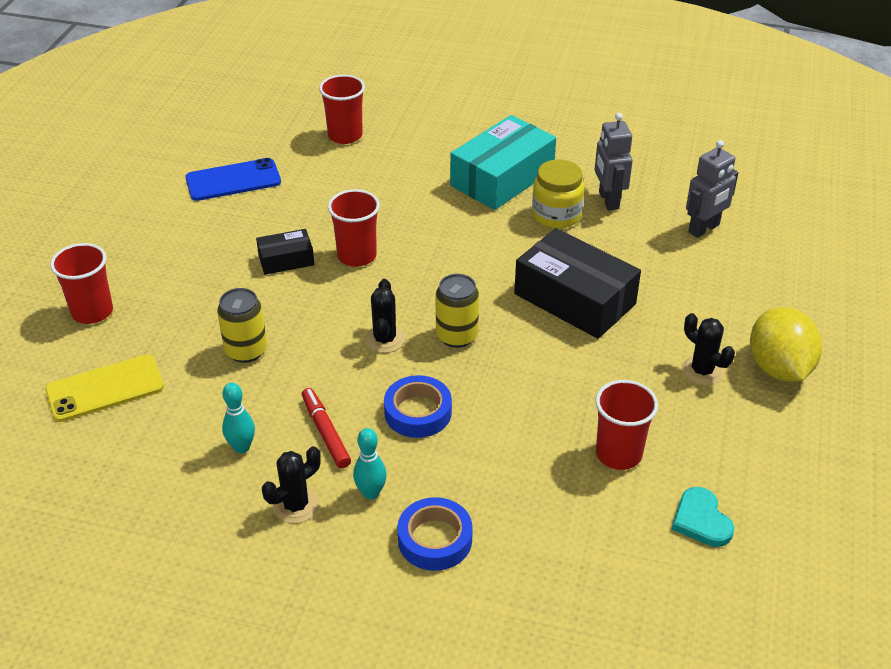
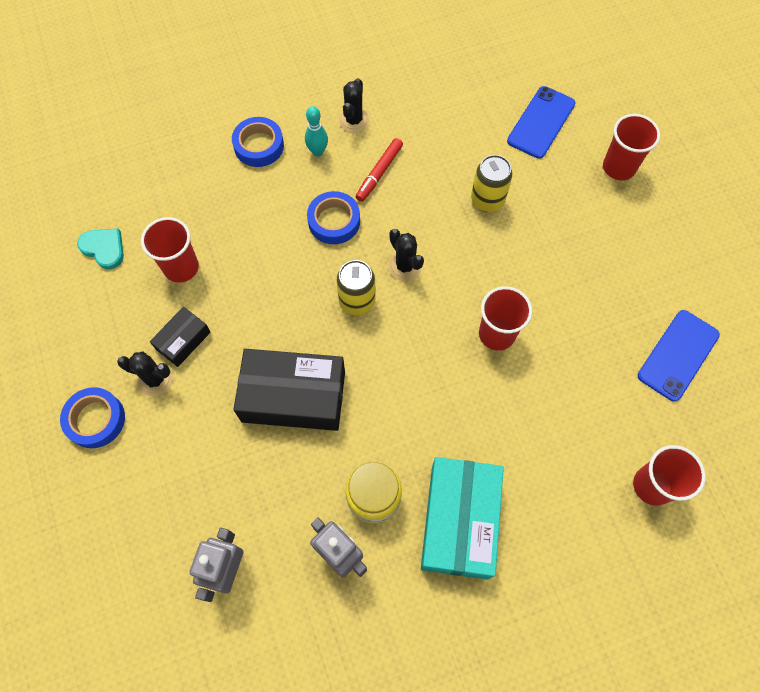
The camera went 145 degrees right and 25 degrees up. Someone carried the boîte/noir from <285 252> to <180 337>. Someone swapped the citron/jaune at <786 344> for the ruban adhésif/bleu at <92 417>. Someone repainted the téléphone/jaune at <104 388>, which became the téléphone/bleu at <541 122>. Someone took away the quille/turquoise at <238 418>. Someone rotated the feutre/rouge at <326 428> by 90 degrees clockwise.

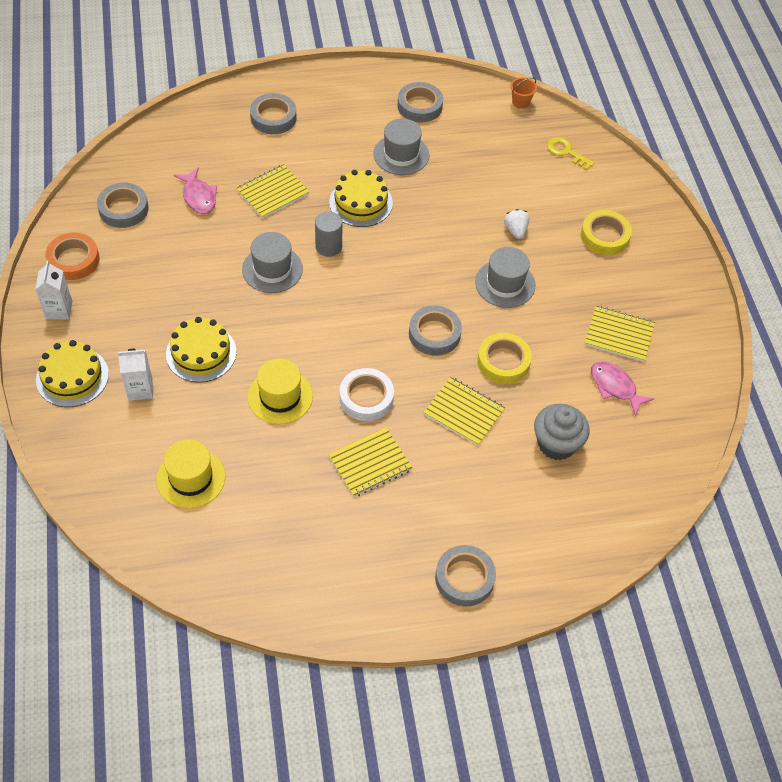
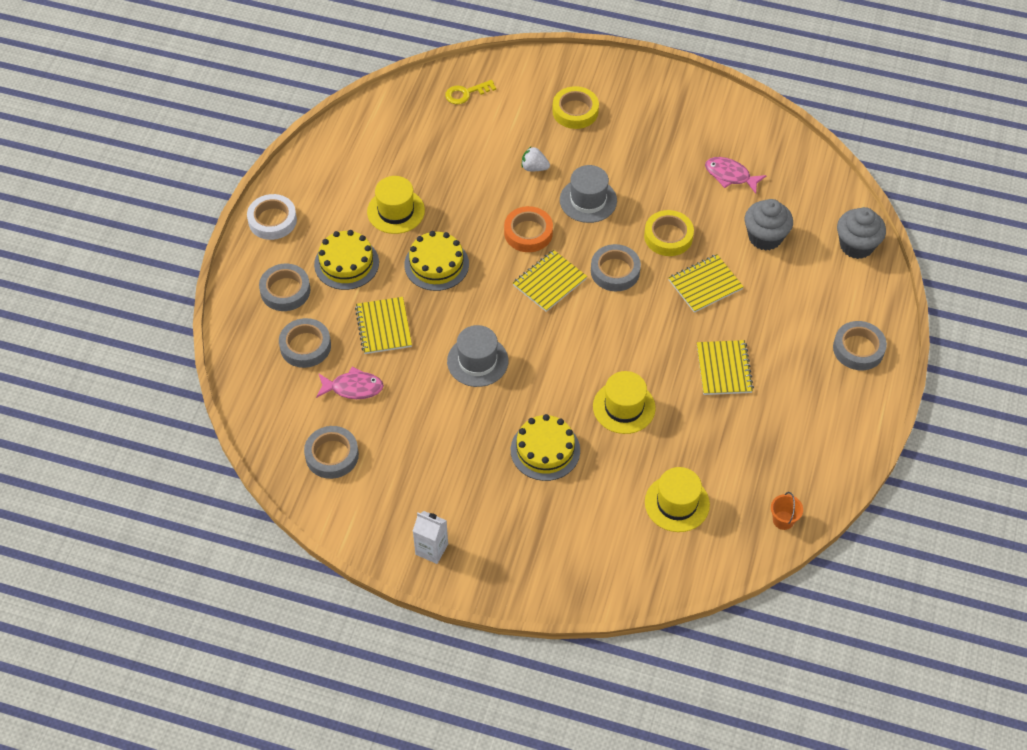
The camera went 60 degrees left and 0 degrees up. Someone carried the seau/orange from <523 93> to <787 511>. Someone carried the ruban adhésif/gris from <420 102> to <305 343>. Someone repainted the chapeau/gris at <401 146>, which became the chapeau/jaune at <396 205>. Someone took away the cylindre/gris at <328 234>. Someone carried the ruban adhésif/orange from <72 256> to <528 229>. Someone carried the carnet/jaune from <620 334> to <550 281>. Someone carried the gâteau/jaune from <72 373> to <346 260>. Someone took away the brique de lait/blanc at <135 375>. Someone rotated the poisson/rose at <622 389> by 45 degrees clockwise. Someone carried the ruban adhésif/blanc from <367 394> to <272 217>. Someone put down the muffin/gris at <861 233>.

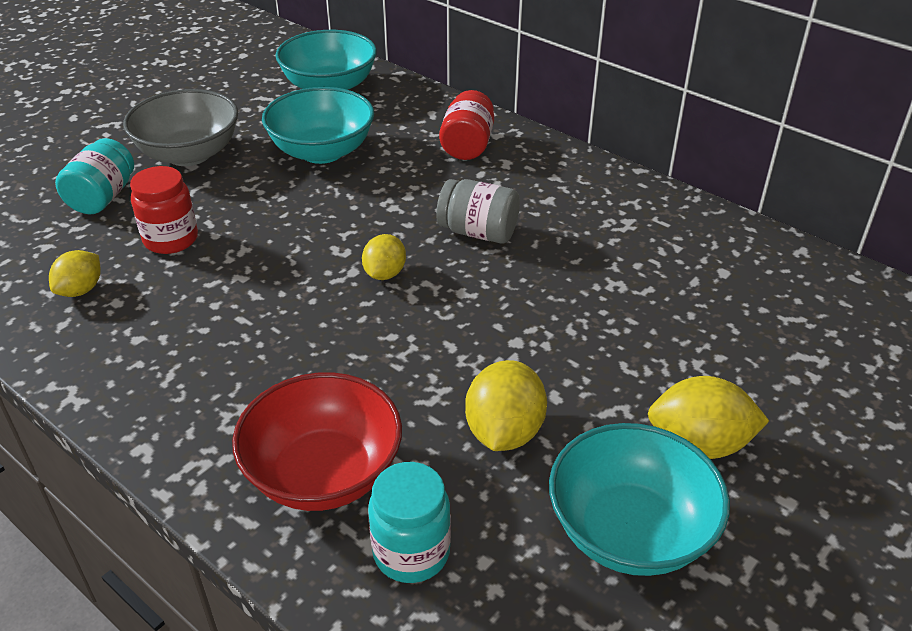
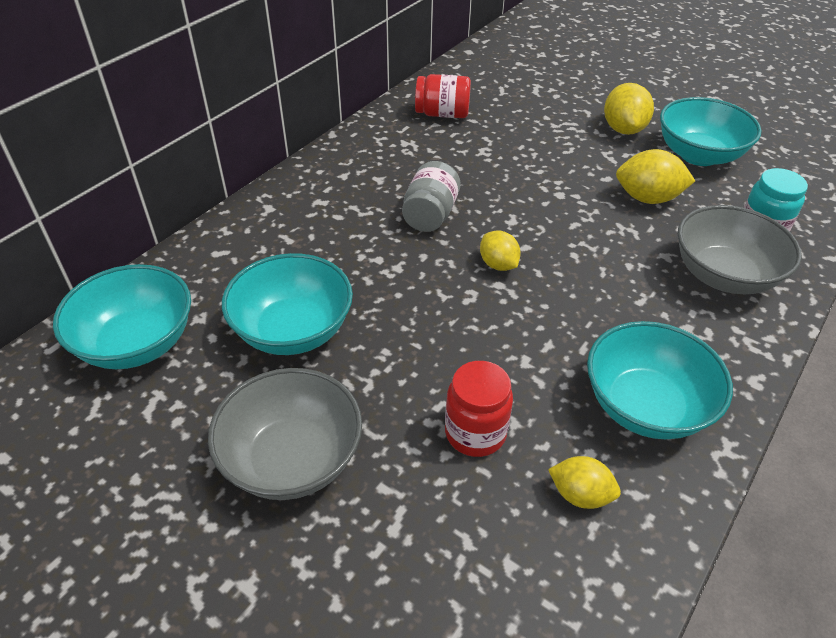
The camera went 95 degrees left and 5 degrees up. Someone carried the bocal/rouge from <466 125> to <443 96>. Someone took away the bocal/turquoise at <94 176>. Someone rotated the citron/jaune at <384 257> by 45 degrees clockwise. Someone repainted the bol/rouge at <317 441>, which became the bol/gris at <740 249>. Someone put down the bol/turquoise at <660 380>.

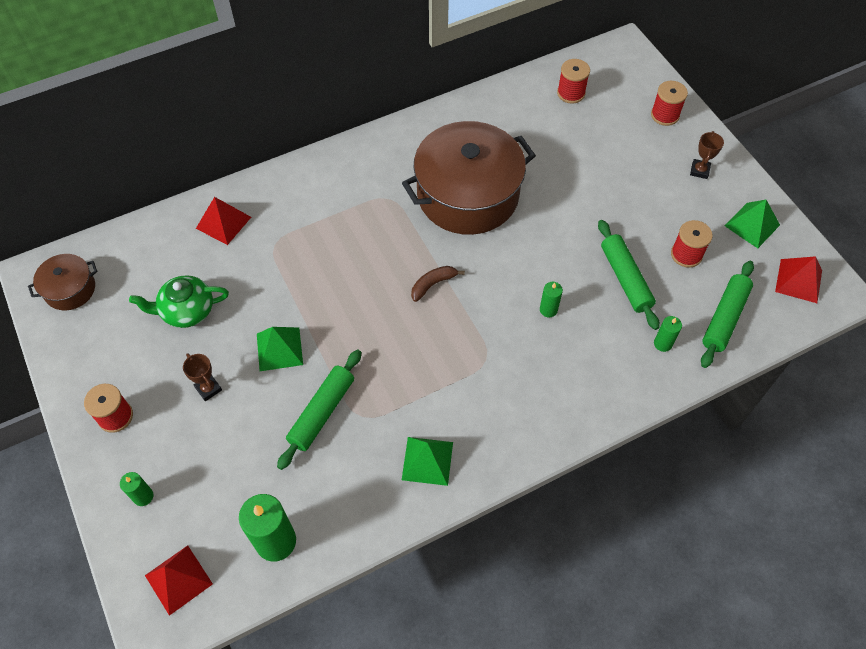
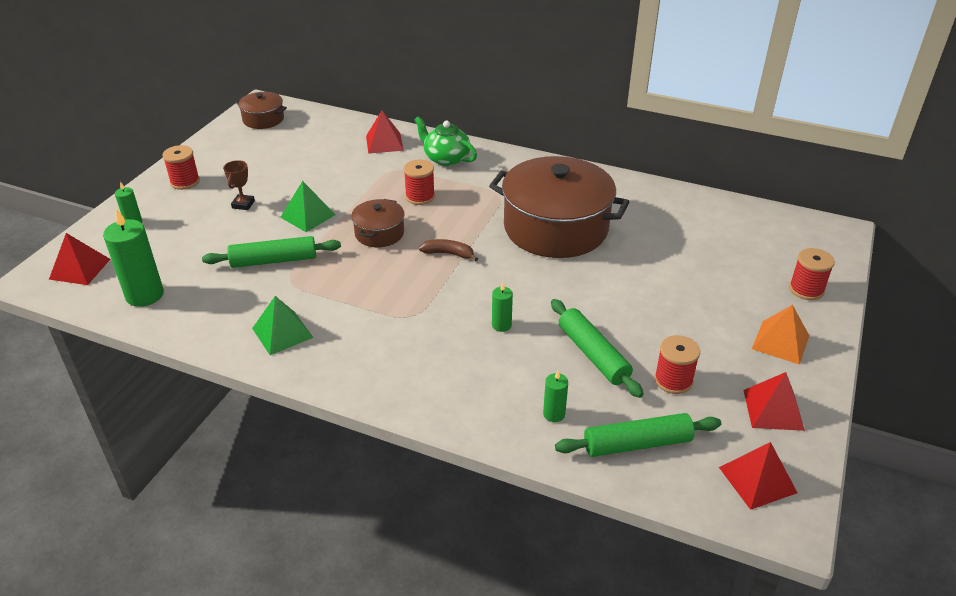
The camera went 50 degrees right and 20 degrees down. Someone carried the bobine/rouge from <573 81> to <419 182>. Someone swapped the trophée/marron at <707 155> for the pyramide/orange at <780 335>. Someone repainted the pyramide/vert at <752 224>, which became the pyramide/rouge at <774 401>. Someone rotated the rouleau à pâtisserie/vert at <629 275> by 60 degrees counterclockwise. Someone carried the théière/vert from <179 301> to <445 141>. Someone put down the marmite/marron at <378 223>.

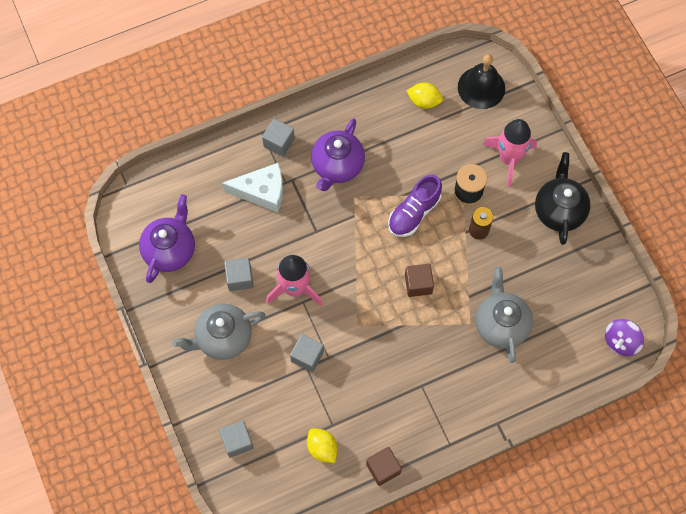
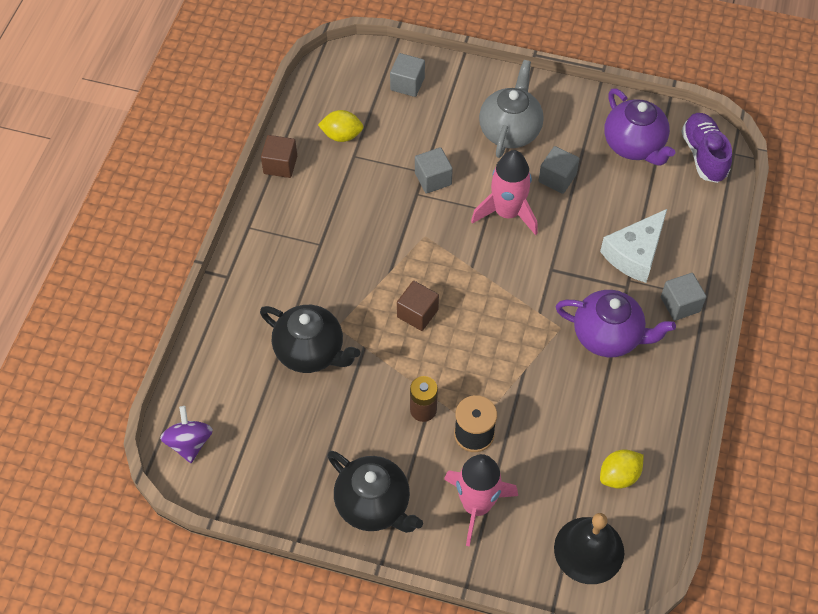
The camera went 130 degrees right and 10 degrees down. Someone rotated the théière/violet at <338 154> by 135 degrees clockwise. Someone carried the chaussure/violet from <415 206> to <706 148>. Someone repainted the théière/gris at <504 315>, which became the théière/noir at <310 339>.

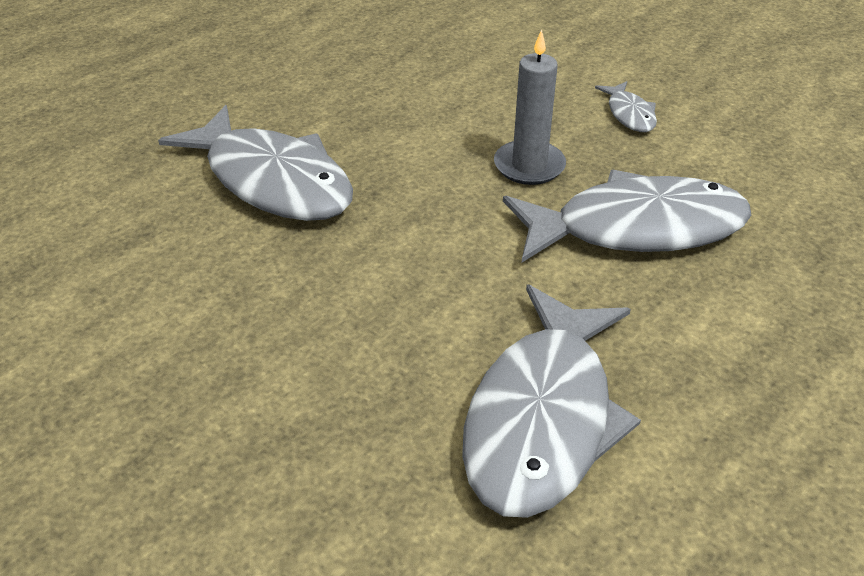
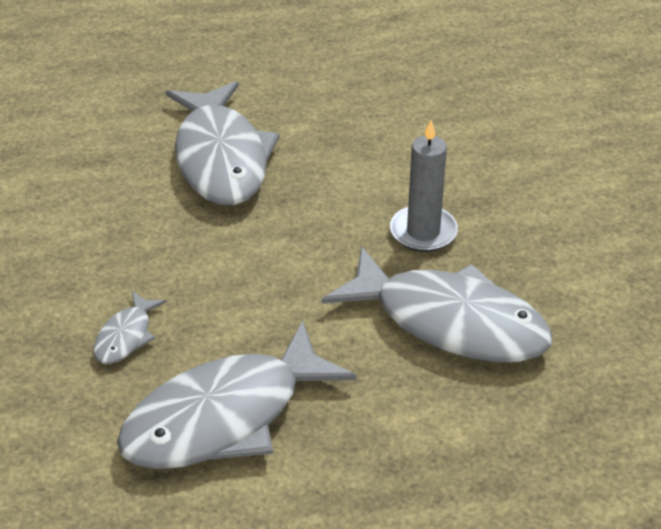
The camera went 35 degrees right and 0 degrees up. Someone carried the poisson/gris from <626 106> to <130 327>.

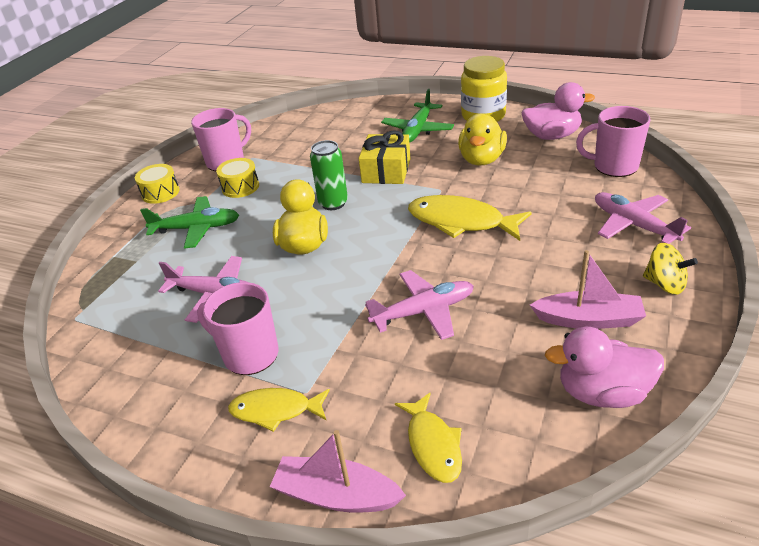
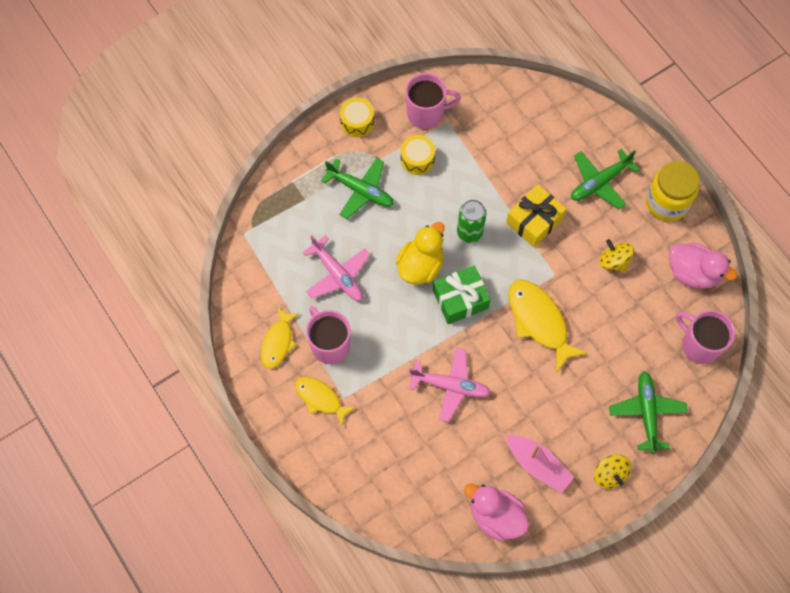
The camera went 30 degrees right and 30 degrees up. Someone swapped the canard/jaune at <482 140> for the toupie/jaune at <616 255>. Someone repainted the avion/rose at <643 218>, which became the avion/vert at <648 412>. Someone carried the poisson/jaune from <428 437> to <280 337>. Someone took away the bateau/rose at <338 471>. Someone put down the cadeau/vert at <462 295>.

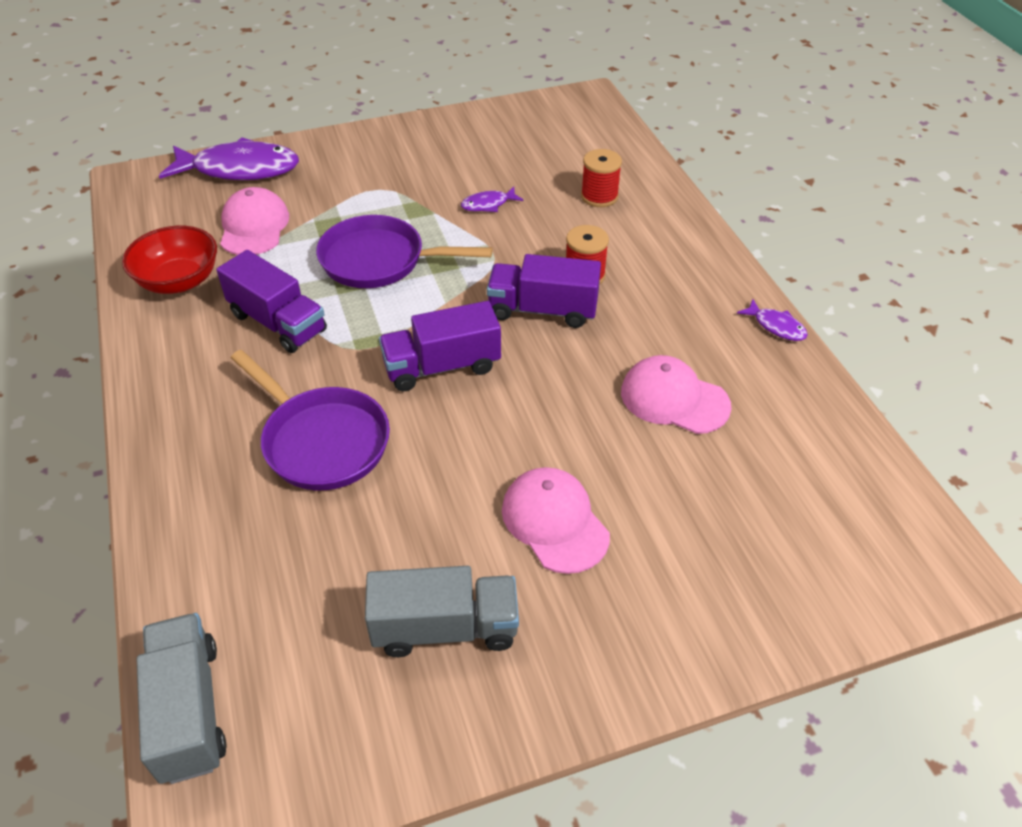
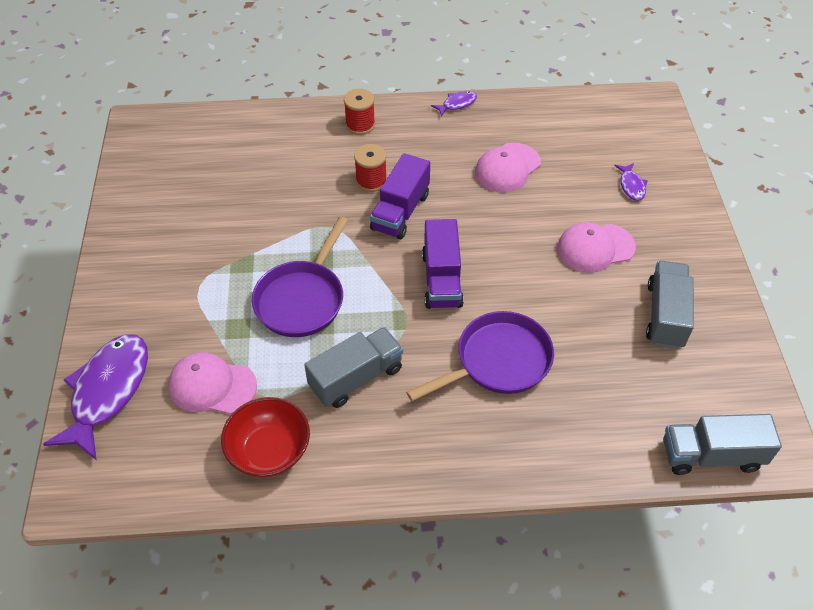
The camera went 75 degrees left and 5 degrees up. Someone carried the bobine/rouge from <601 178> to <359 112>. Someone carried the poisson/violet from <492 199> to <631 182>. Someone repainted the camion/violet at <271 301>, which became the camion/gris at <353 367>.

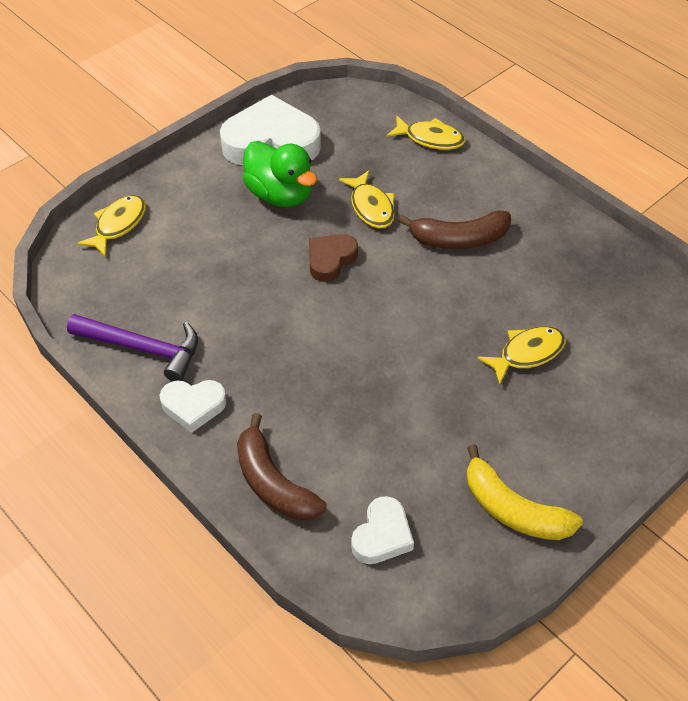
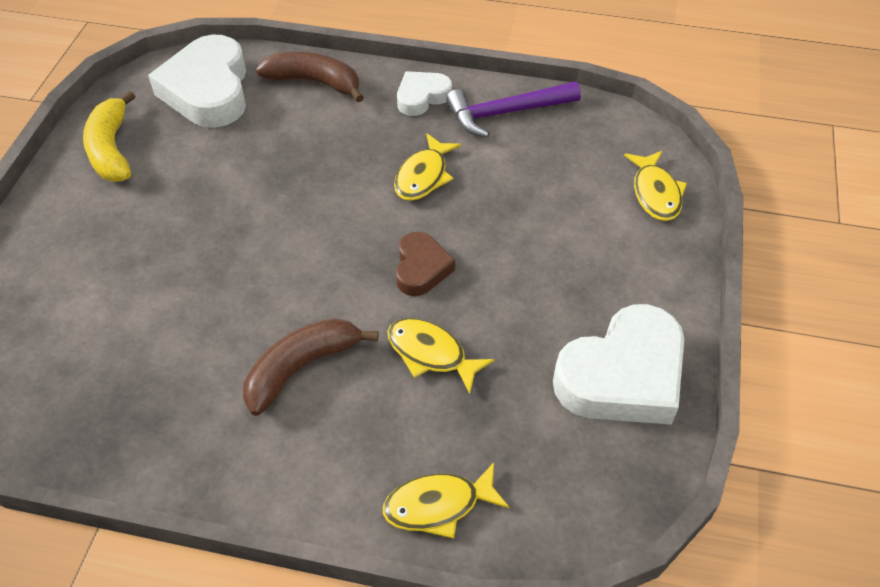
The camera went 145 degrees right and 0 degrees up. Someone took away the canard/vert at <280 174>. Someone carried the poisson/jaune from <521 355> to <427 167>. Someone rotated the banane/jaune at <524 492> by 105 degrees counterclockwise. Someone scaled the cœur/blanc at <382 530> by 1.86.

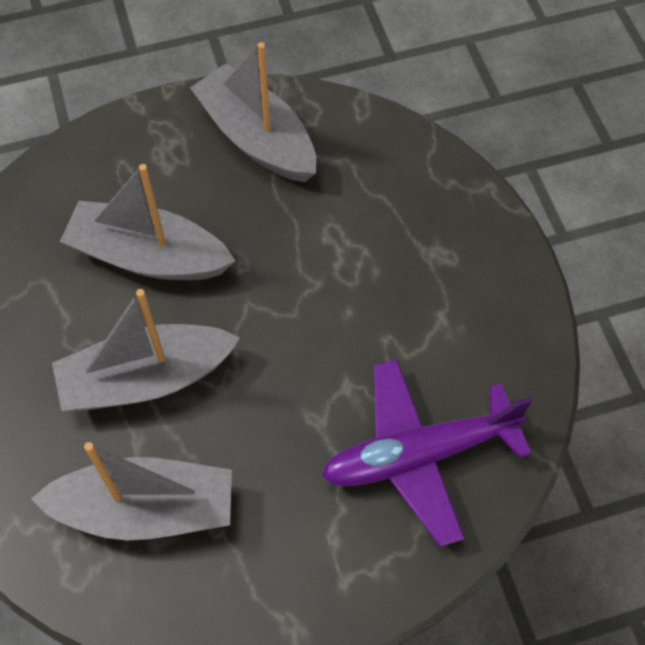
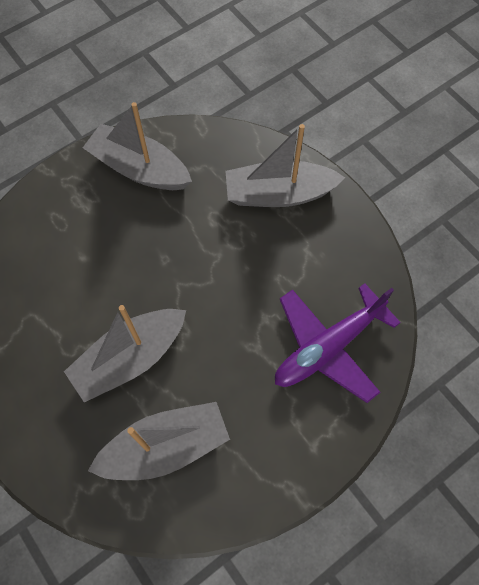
The camera went 20 degrees left and 5 degrees up. Someone carried the bateau/gris from <147 222> to <285 165>.

